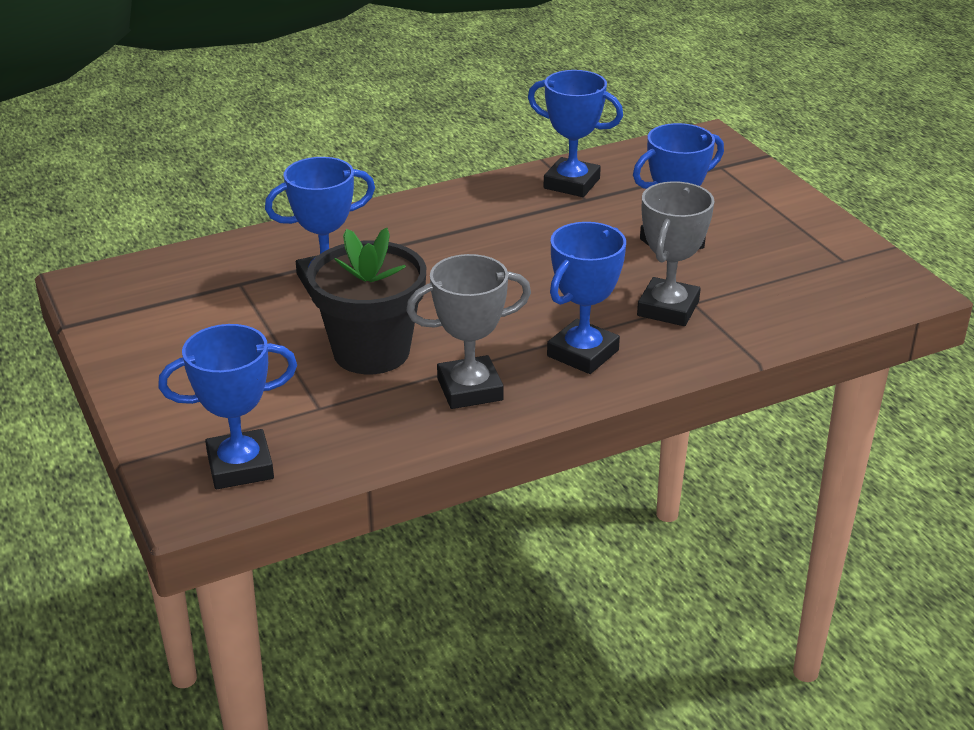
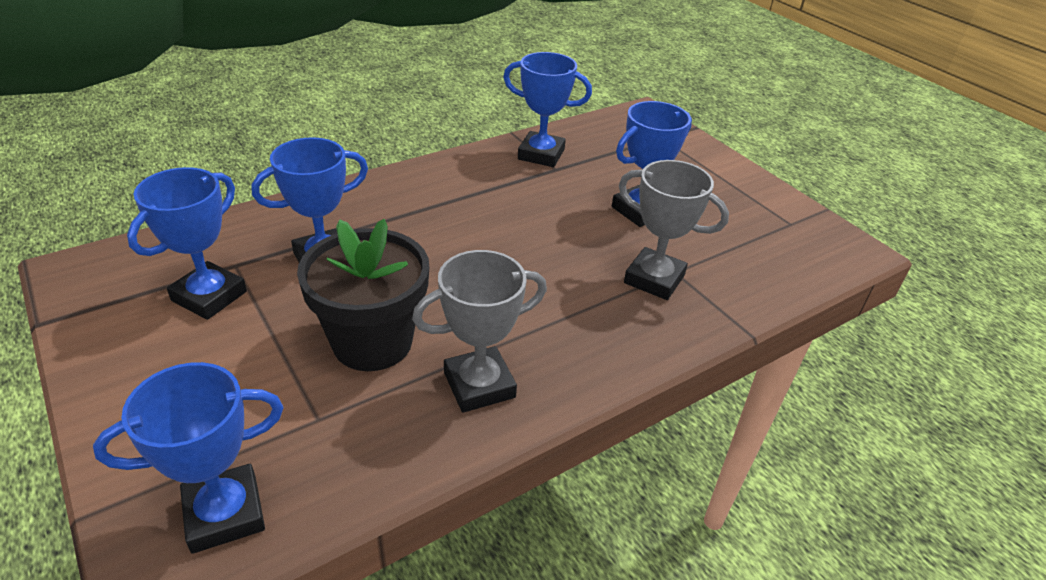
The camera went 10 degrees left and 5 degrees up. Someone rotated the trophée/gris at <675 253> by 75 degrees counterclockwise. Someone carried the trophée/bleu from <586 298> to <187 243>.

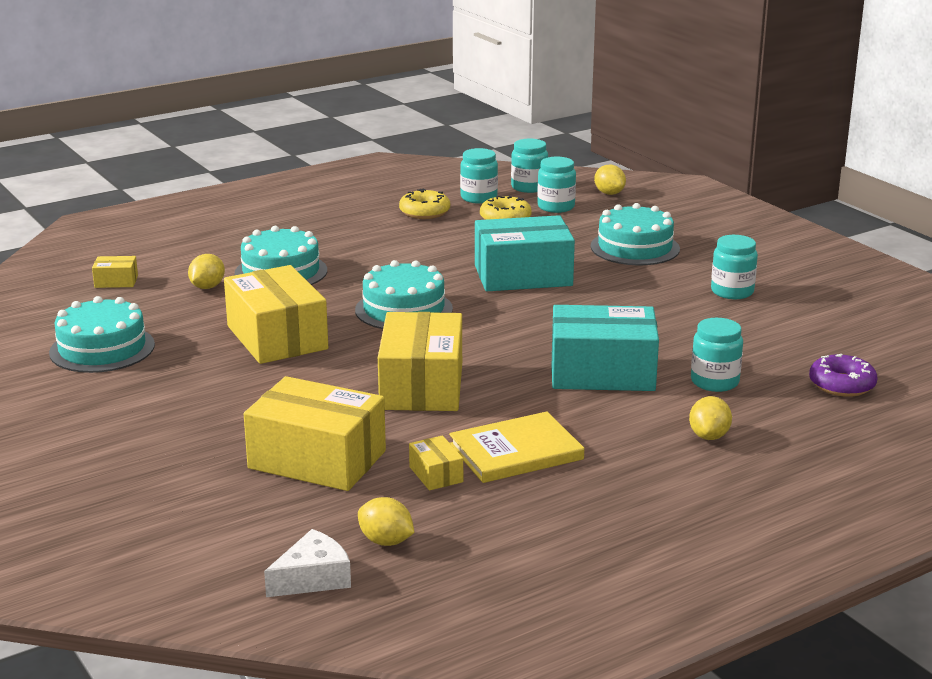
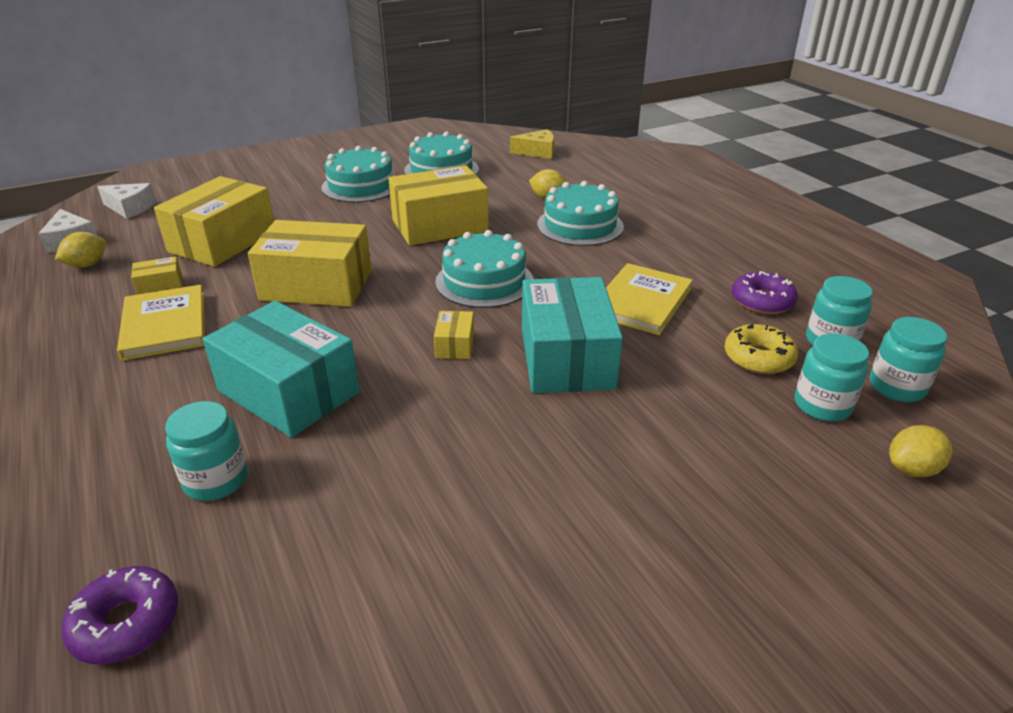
The camera went 95 degrees right and 10 degrees up. Someone repainted the beignet/jaune at <424 204>, which became the beignet/violet at <765 292>. Someone carried the gâteau/turquoise from <635 234> to <358 174>. Someone took away the bocal/turquoise at <734 267>. Someone carried the boîte/jaune from <115 272> to <454 335>. Someone rotated the boîte/turquoise at <605 348> by 60 degrees counterclockwise. Someone took away the citron/jaune at <710 418>. Someone put down the fromage/jaune at <532 144>. Someone put down the fromage/blanc at <126 201>. Someone put down the livre/jaune at <649 299>.

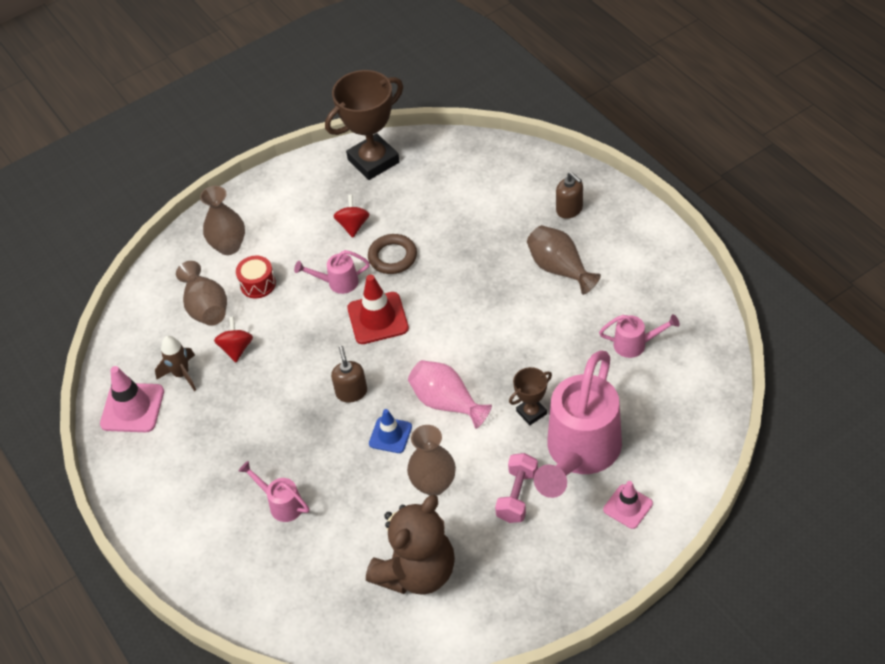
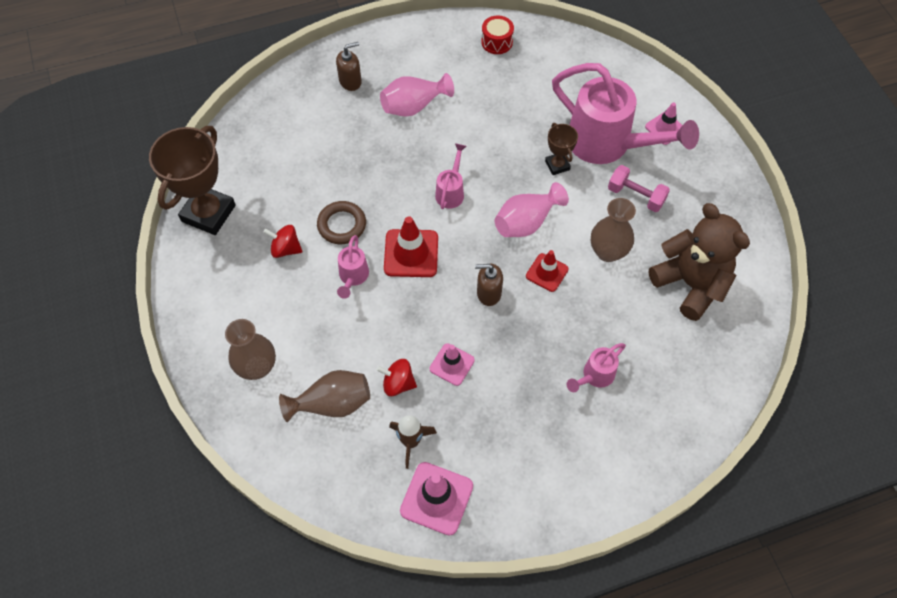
The camera went 80 degrees left and 10 degrees up. Someone rotated the trophée/marron at <364 125> by 45 degrees clockwise. Someone repainted the vase/marron at <564 260>, which became the vase/rose at <417 95>. Someone carried the tambour/rouge from <256 277> to <497 34>. Someone carried the arrosoir/rose from <639 336> to <450 176>. Someone repainted the cône de chantier/bleu at <390 431>, which became the cône de chantier/rouge at <547 271>. Someone put down the cône de chantier/rose at <452 364>.

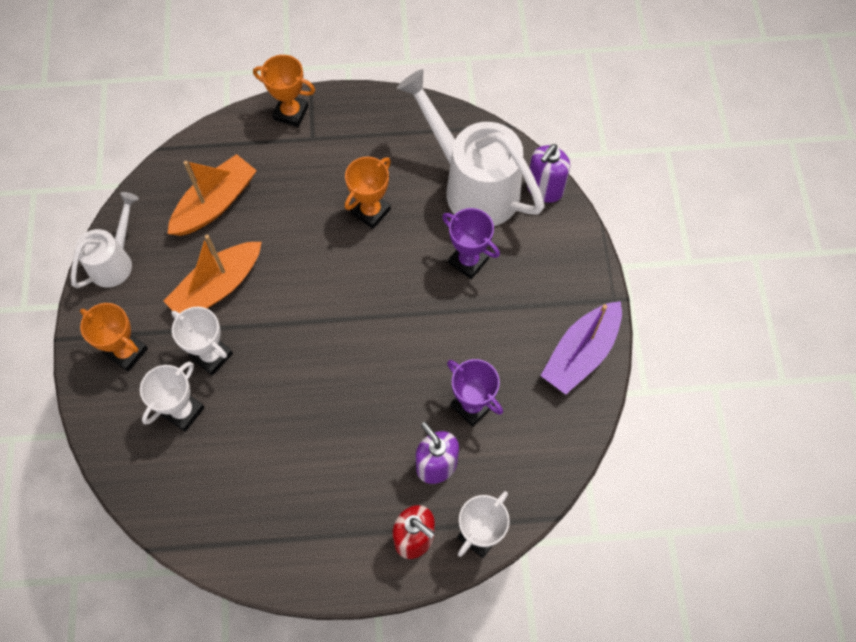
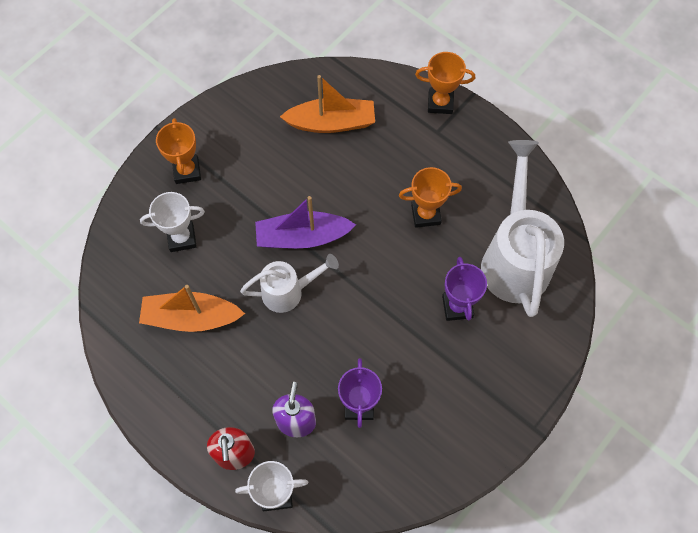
The camera went 45 degrees right and 0 degrees up. Someone rotated the trophée/orange at <284 91> by 60 degrees counterclockwise. Someone took away the distributeur de savon/violet at <548 173>. Someone carried the arrosoir/blanc from <105 240> to <289 283>. Someone carried the bateau/orange from <213 273> to <192 308>. Someone carried the bateau/violet from <581 348> to <305 222>. Someone took away the trophée/blanc at <202 341>.

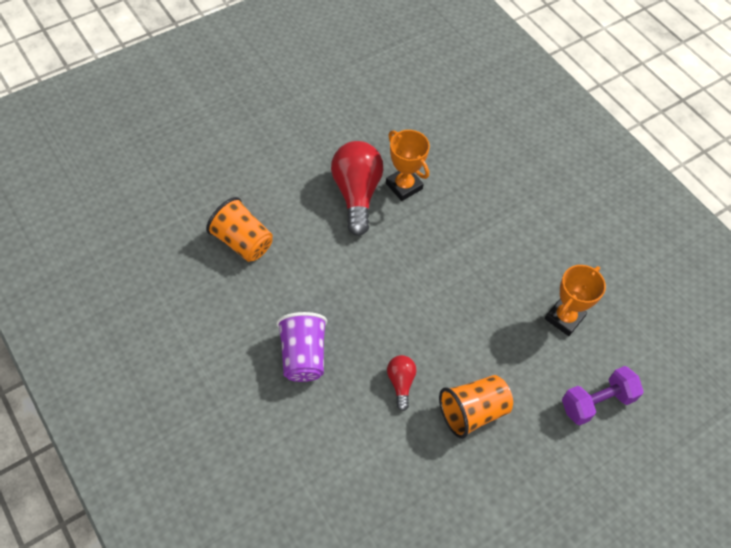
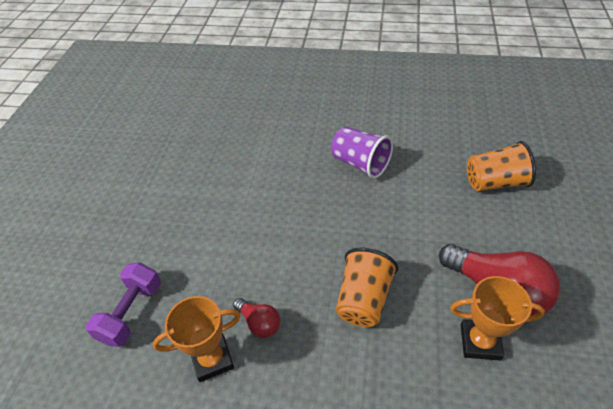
The camera went 140 degrees right and 10 degrees down. Someone rotated the trophée/orange at <575 300> by 75 degrees clockwise. Someone carried the ampoule/rouge from <401 383> to <256 318>. Someone carried the gobelet/orange from <476 407> to <367 287>.

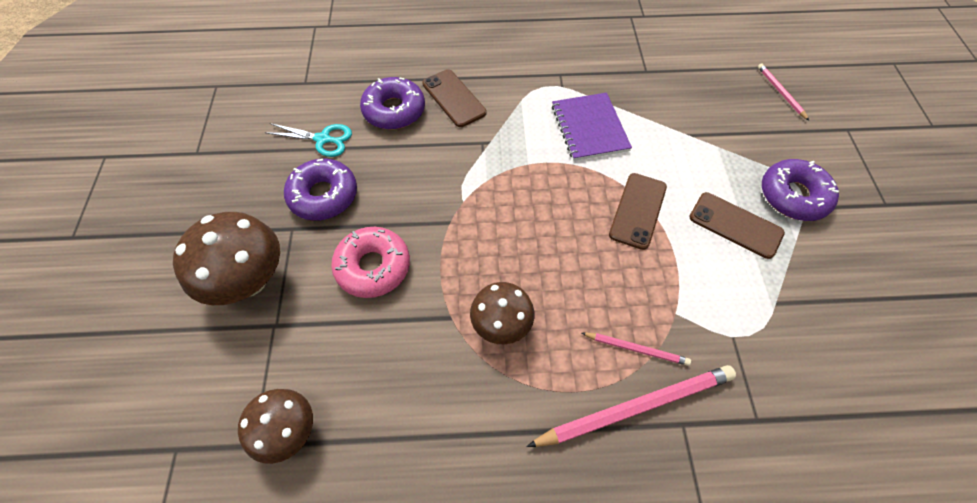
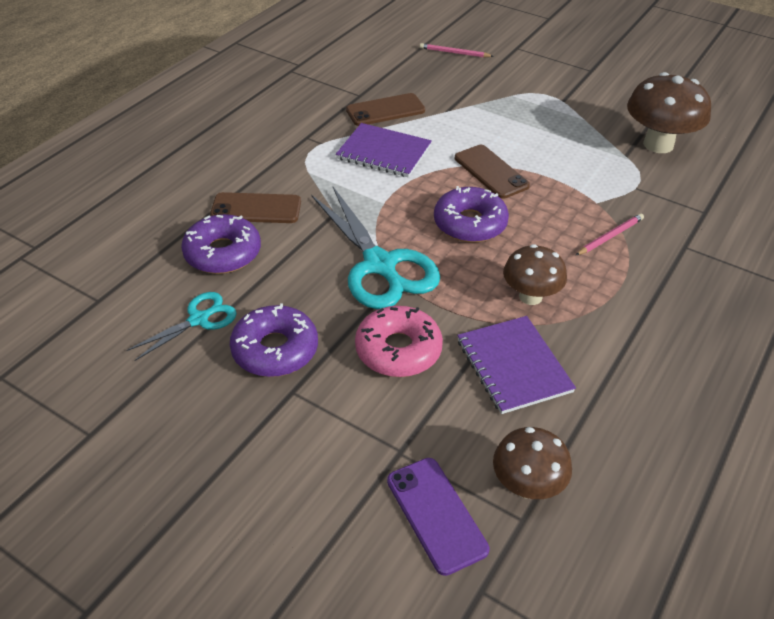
The camera went 55 degrees left and 15 degrees down. Someone carried the beignet/violet from <800 190> to <471 214>. Someone carried the téléphone/marron from <737 225> to <385 109>. Someone carried the champignon/marron from <226 258> to <669 112>. Someone took away the crayon/rose at <631 406>. Someone put down the ciseaux/turquoise at <376 248>. Someone put down the carnet/violet at <516 365>. Someone put down the téléphone/violet at <438 517>.

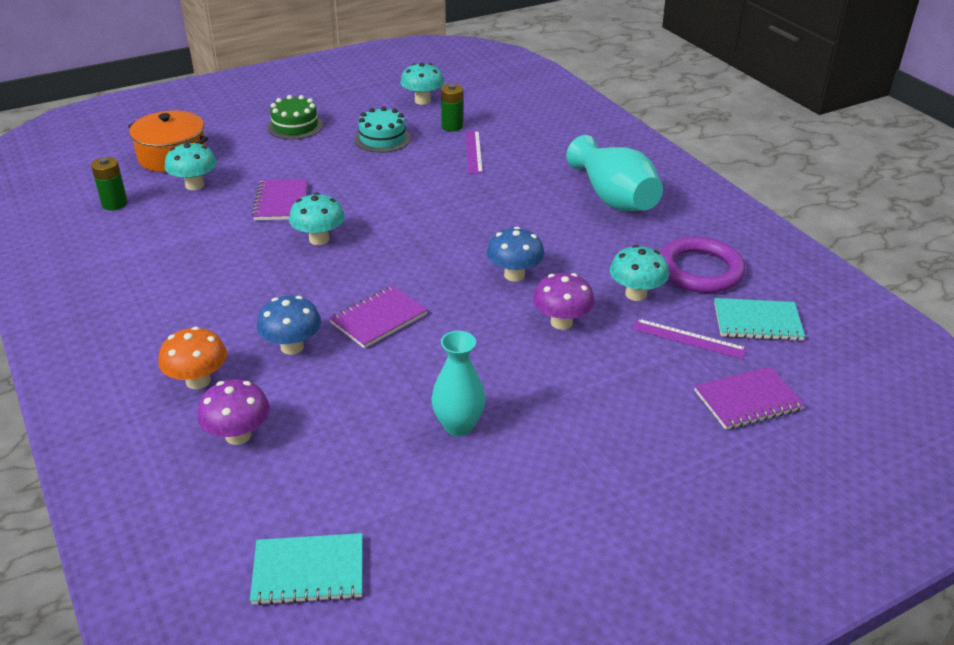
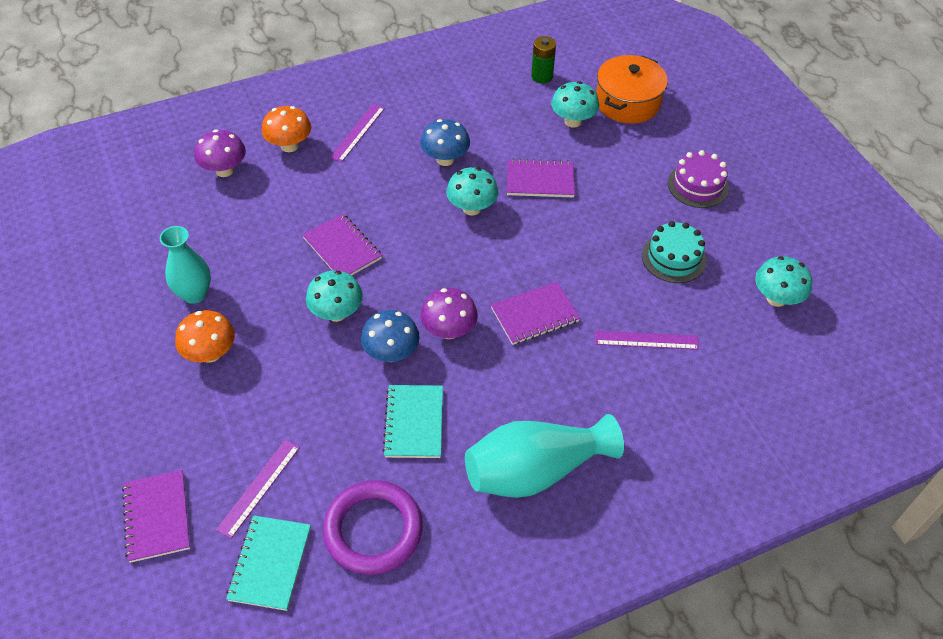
The camera went 95 degrees right and 15 degrees up. Someone took away the pile/vert at <452 107>. Someone repainted the gâteau/vert at <295 117>, which became the gâteau/violet at <698 179>. Someone carried the champignon/turquoise from <639 273> to <334 296>. Someone carried the champignon/violet from <564 301> to <449 313>. Someone carried the champignon/bleu from <289 325> to <445 142>. Someone carried the carnet/turquoise from <306 569> to <412 421>. Someone put down the règle/violet at <357 133>. Someone put down the carnet/violet at <535 313>. Someone put down the champignon/orange at <205 336>.

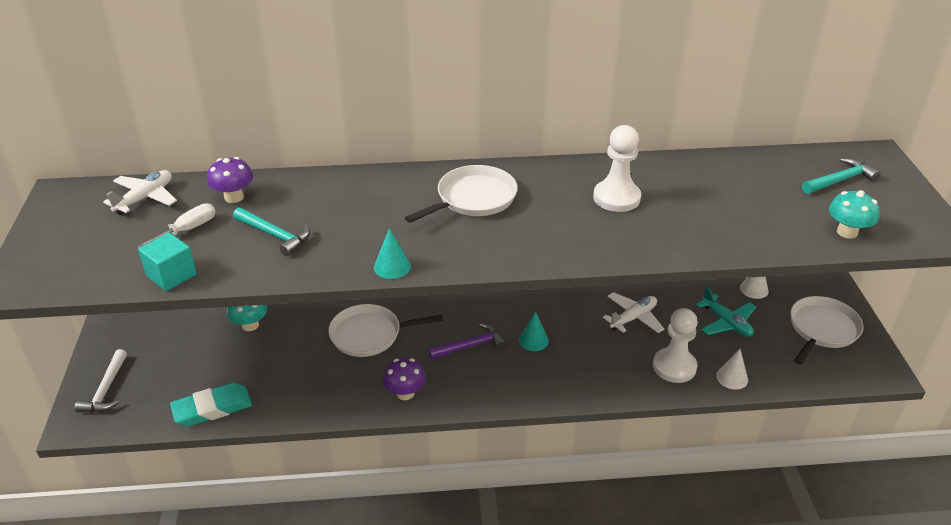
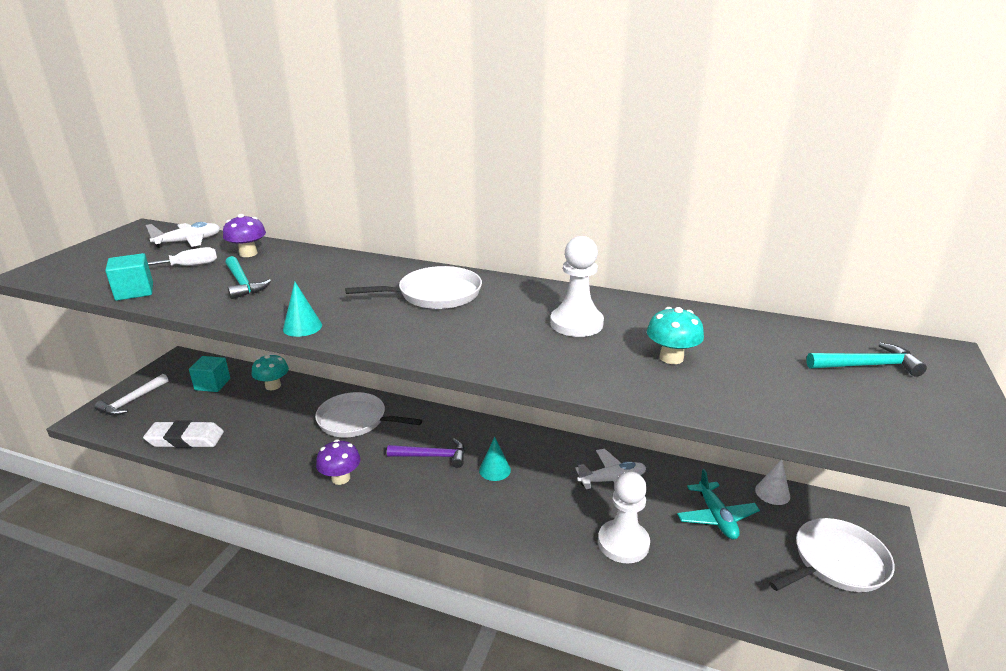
The camera went 25 degrees right and 10 degrees down. Someone carried the champignon/turquoise from <854 214> to <675 335>. Someone took away the cône/blanc at <732 369>. Someone repainted the gomme/turquoise at <211 405>, which became the gomme/blanc at <183 434>. Someone put down the cube/turquoise at <209 374>.

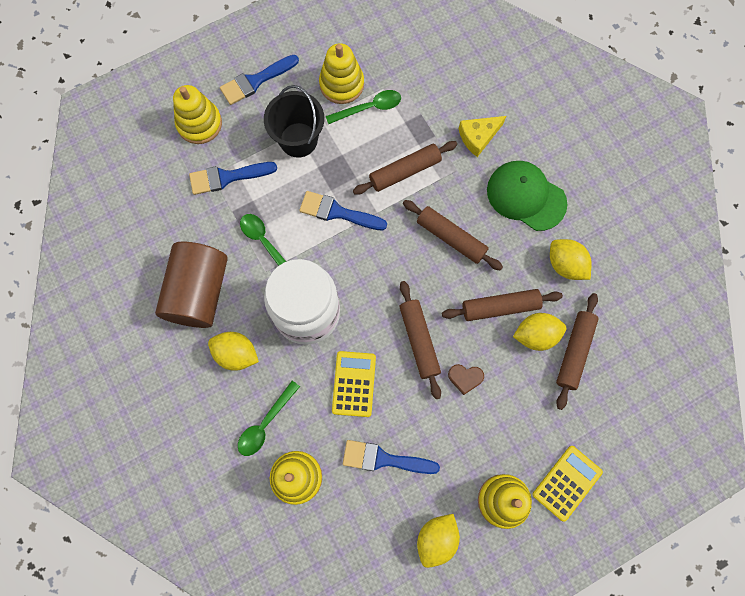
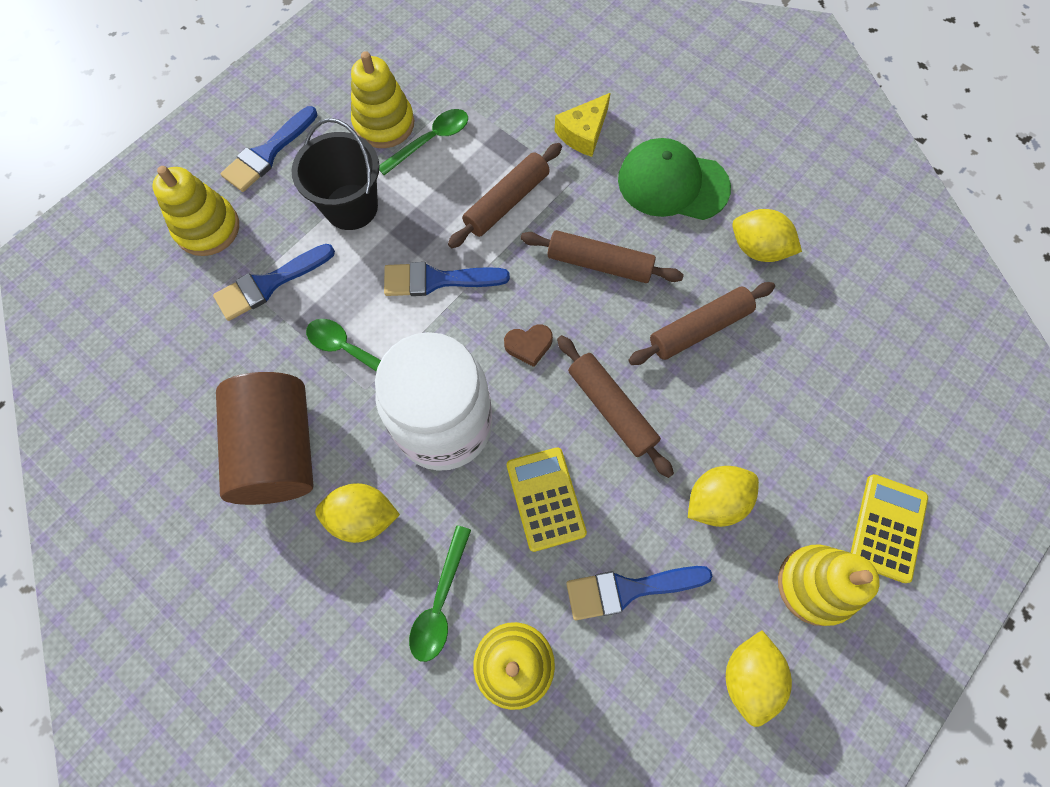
The camera went 20 degrees left and 5 degrees down. Someone took away the rouleau à pâtisserie/marron at <577 351>. Someone carried the citron/jaune from <540 332> to <723 496>. Someone carried the cœur/marron from <466 379> to <528 345>.

